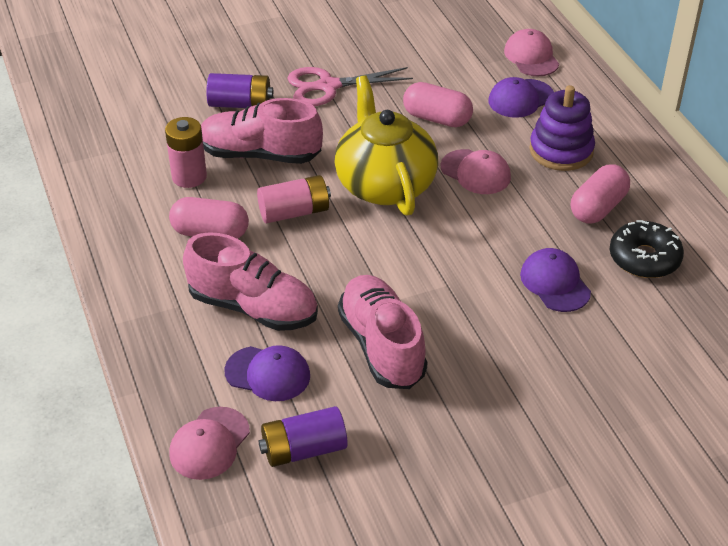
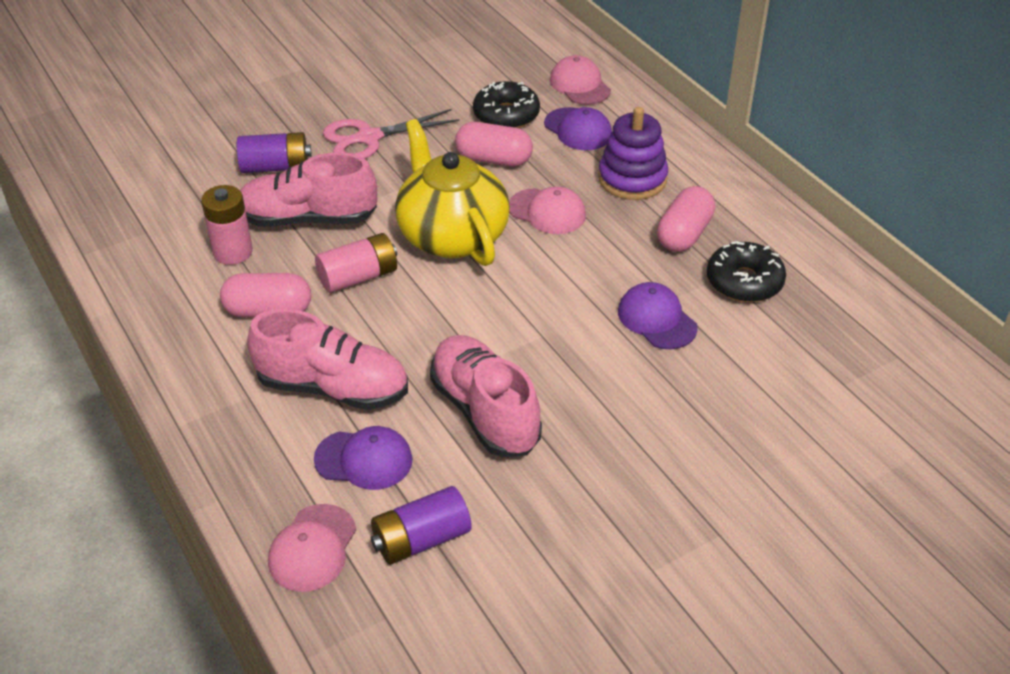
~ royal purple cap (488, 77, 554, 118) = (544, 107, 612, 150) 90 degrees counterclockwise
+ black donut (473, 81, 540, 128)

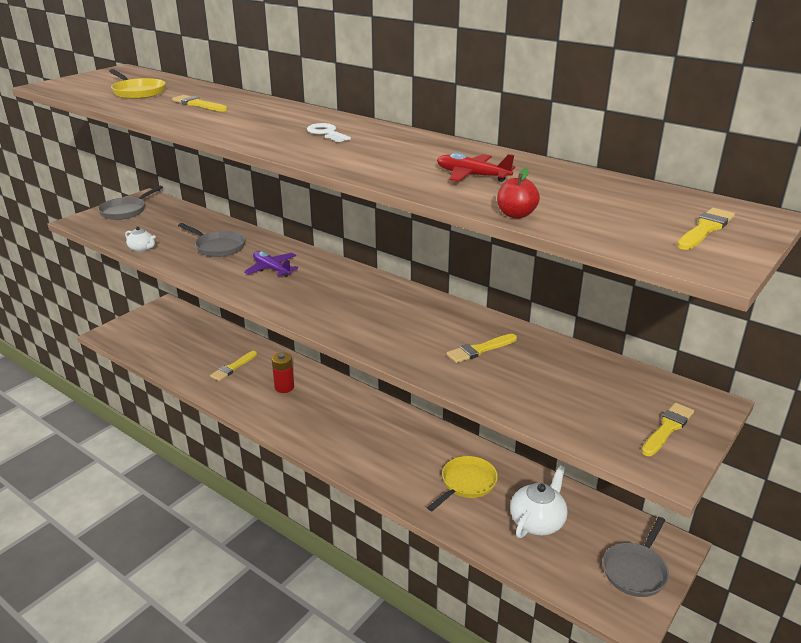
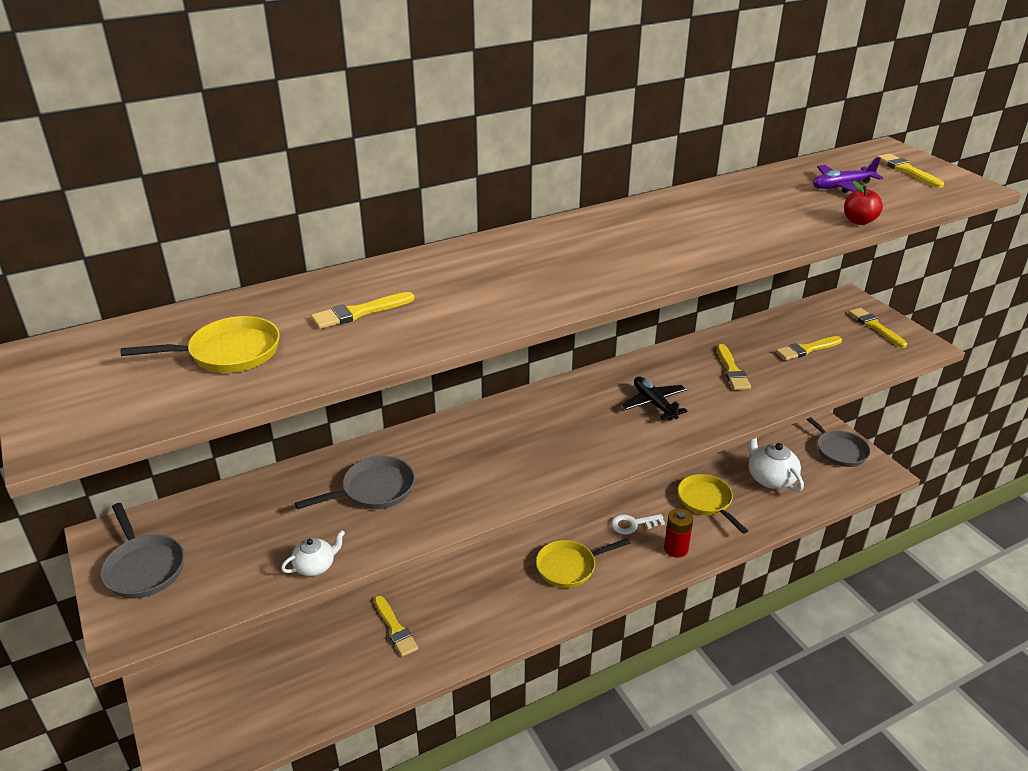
~ royal purple toy plane (244, 251, 298, 277) to (813, 157, 883, 193)
~ red AA battery (272, 352, 294, 393) to (664, 508, 693, 558)
~ white key (307, 123, 351, 142) to (611, 514, 665, 534)
- red toy plane (437, 153, 515, 182)
+ yellow pan (536, 538, 631, 588)
+ black toy plane (622, 377, 688, 420)
+ yellow brush (776, 336, 842, 360)

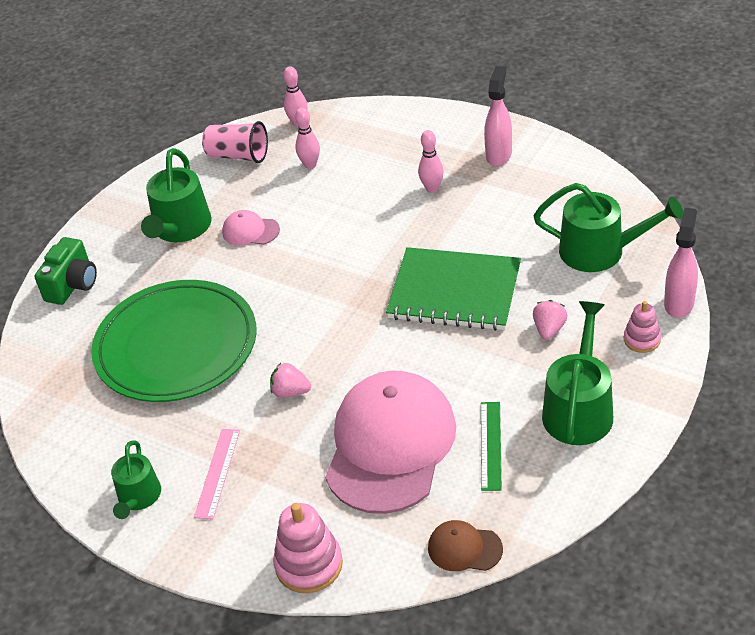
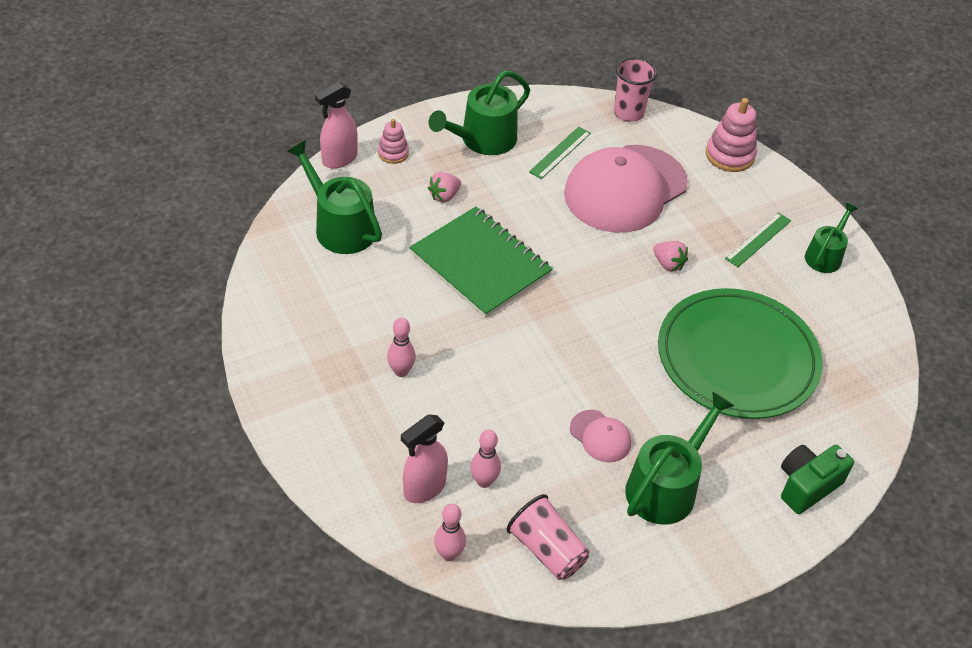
~ pink ruler (194, 429, 240, 520) to emerald ruler (725, 212, 791, 267)
~ russet cap (428, 520, 503, 571) to pink beaker (614, 58, 657, 122)
~ pink spray cleaner (484, 66, 512, 166) to (401, 415, 448, 503)

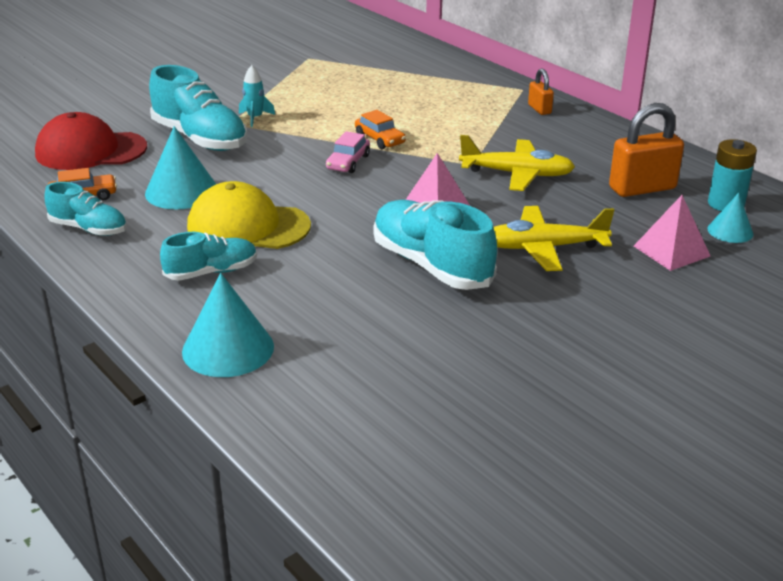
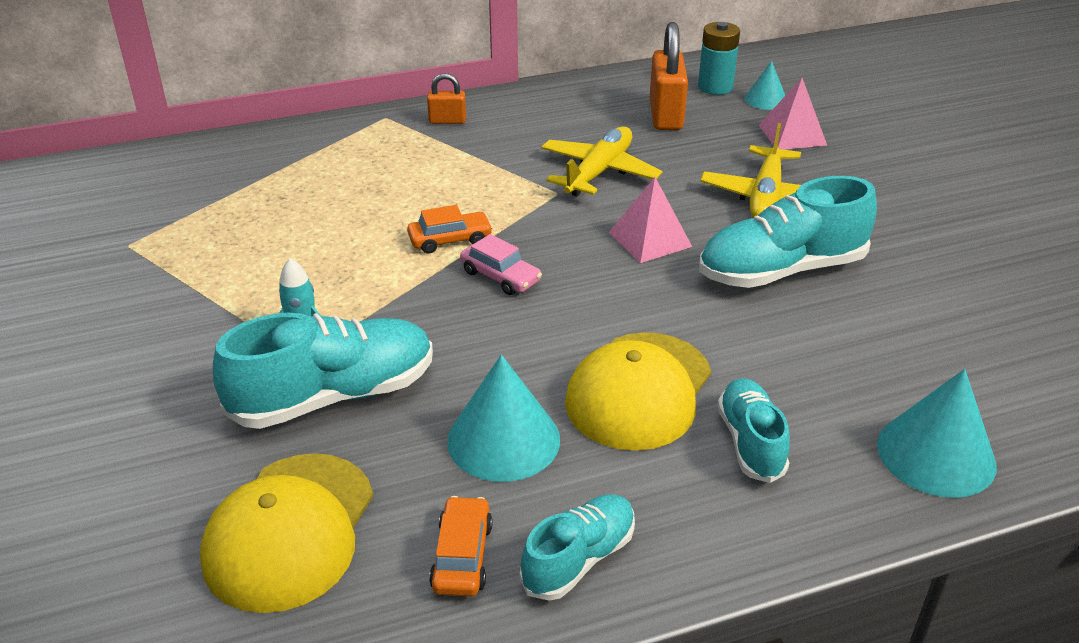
~ red cap (35, 112, 147, 170) to yellow cap (200, 453, 373, 613)

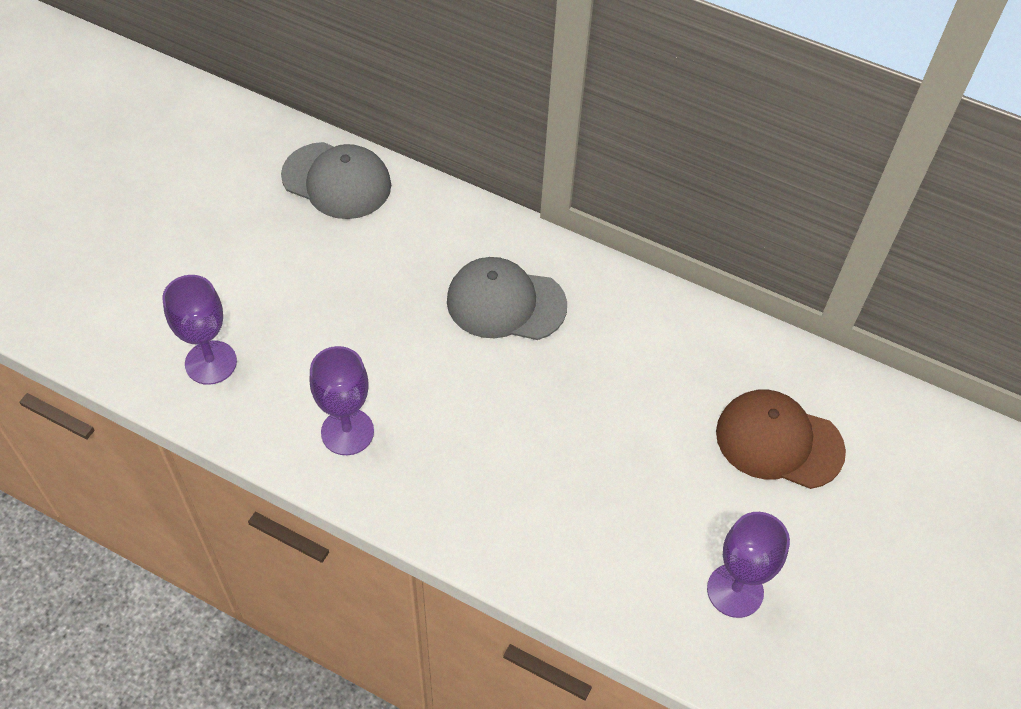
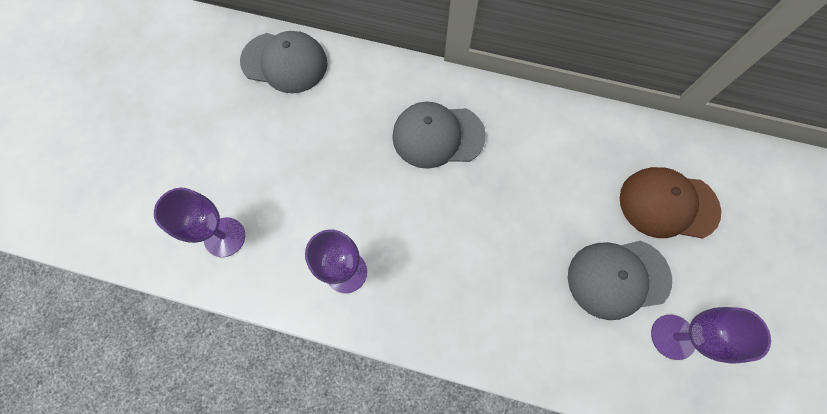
+ gray cap (568, 241, 672, 320)

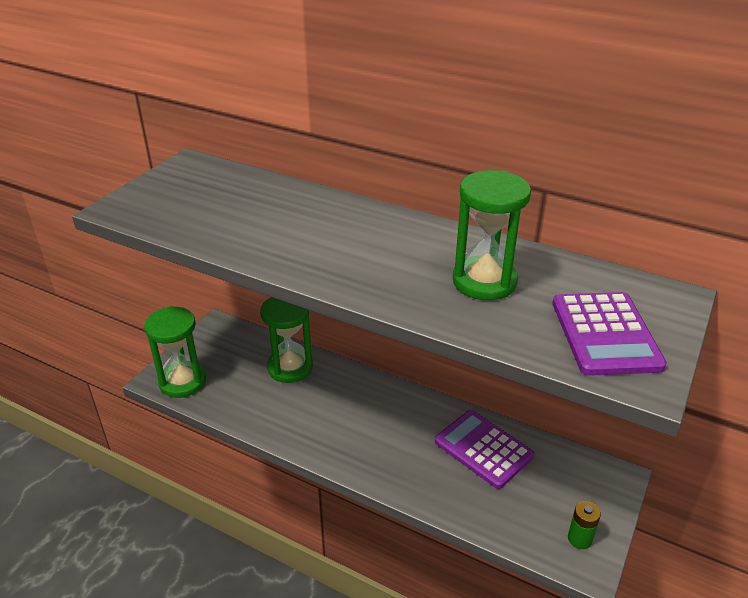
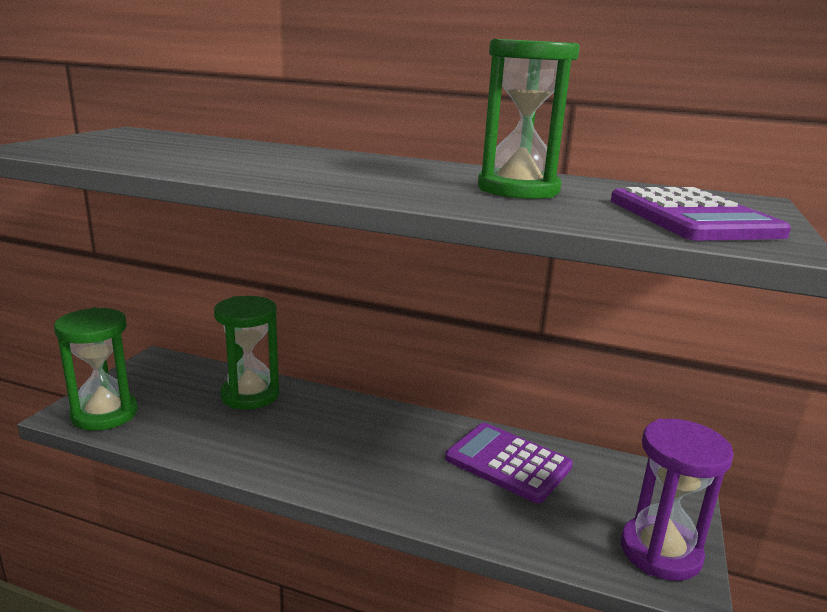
~ emerald AA battery (568, 501, 601, 549) to royal purple sandglass (621, 419, 734, 581)

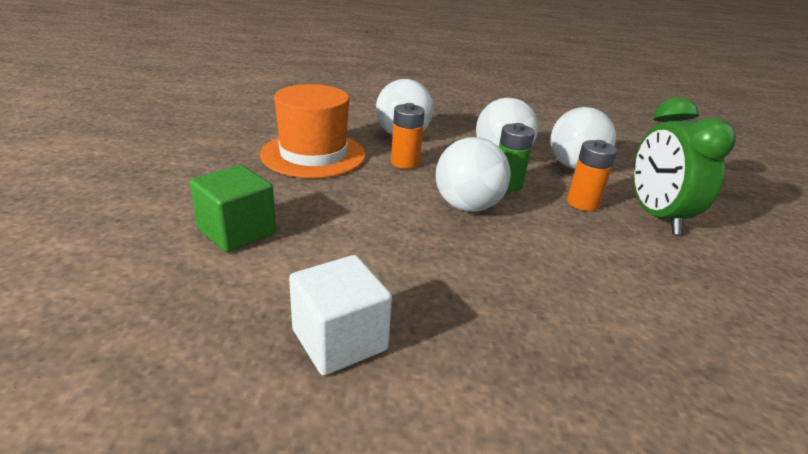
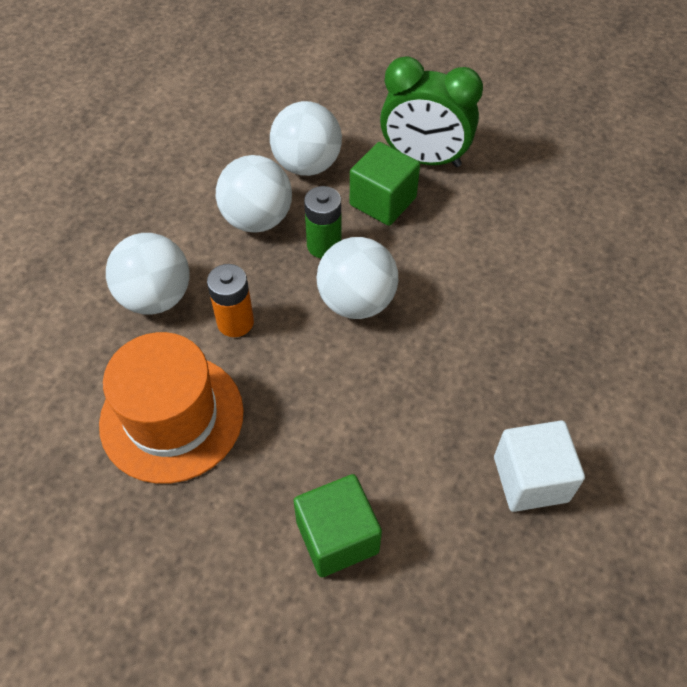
~ orange-coloured AA battery (567, 140, 617, 211) to emerald cube (350, 142, 420, 226)

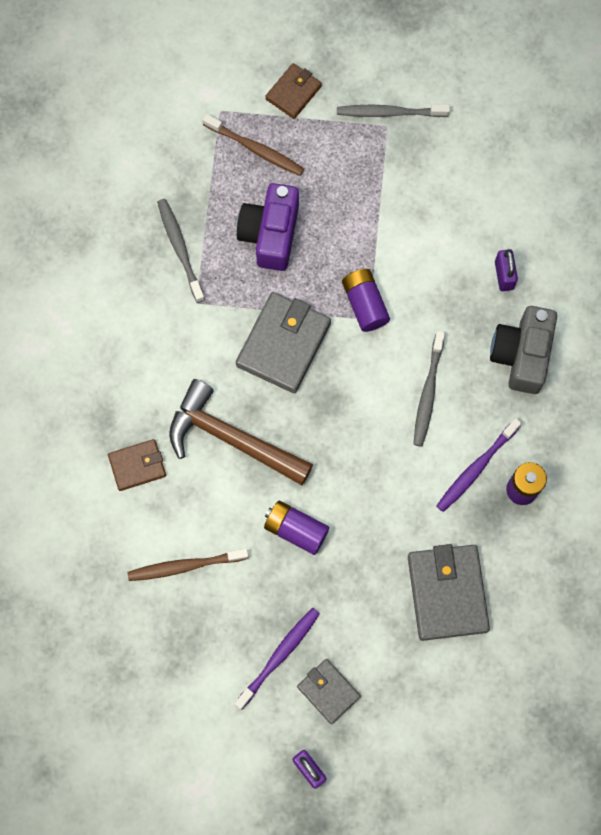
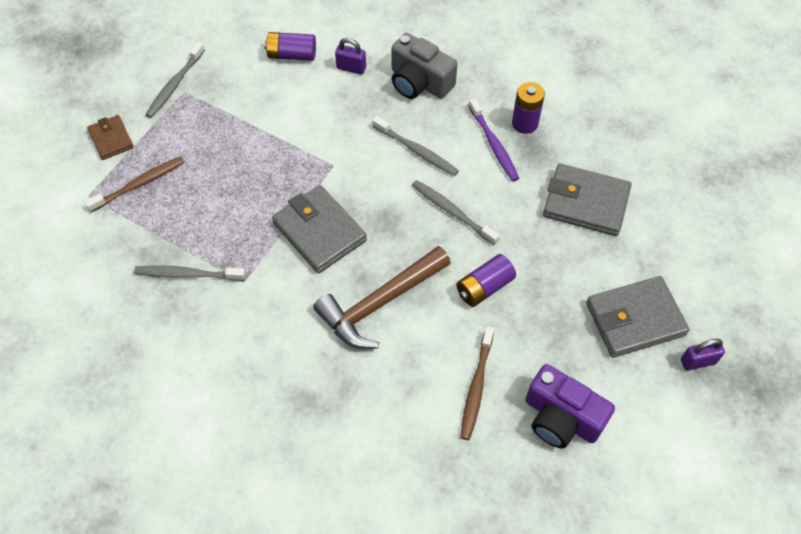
- russet wallet (108, 439, 166, 491)
- royal purple tooth brush (234, 608, 320, 710)
~ royal purple camera (237, 183, 299, 271) to (525, 364, 615, 449)
~ gray wallet (297, 659, 361, 724) = (586, 276, 689, 358) x1.73
~ royal purple AA battery (342, 269, 390, 332) to (264, 32, 316, 61)
+ gray tooth brush (412, 180, 500, 245)

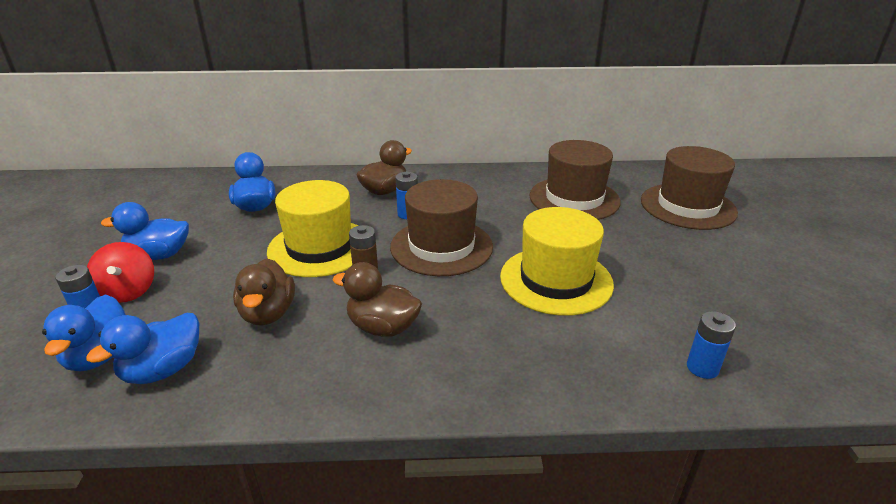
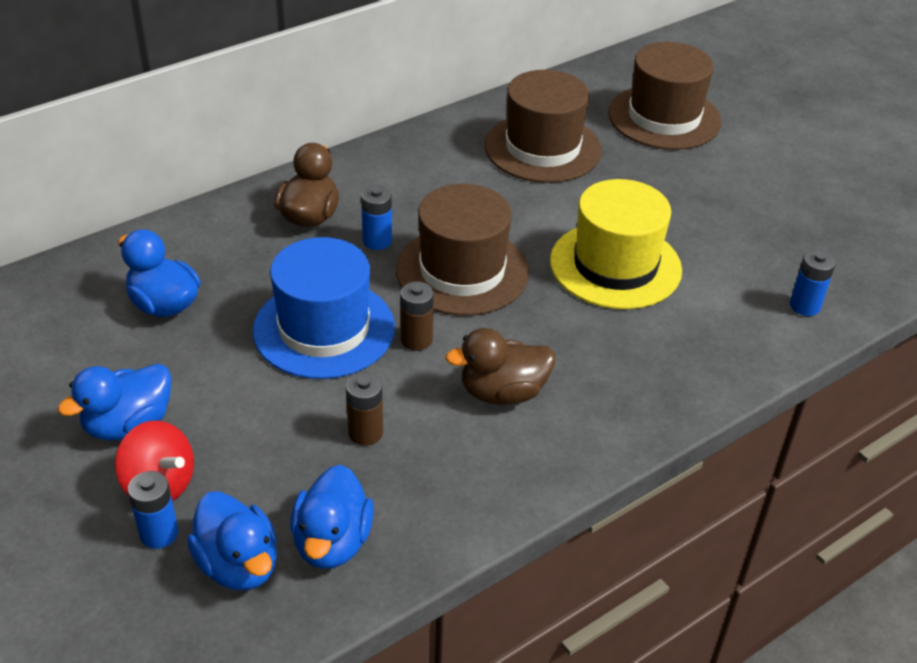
~ russet toy duck (233, 259, 295, 325) to russet AA battery (346, 372, 383, 446)
~ yellow tall hat (267, 180, 358, 277) to blue tall hat (252, 237, 395, 379)

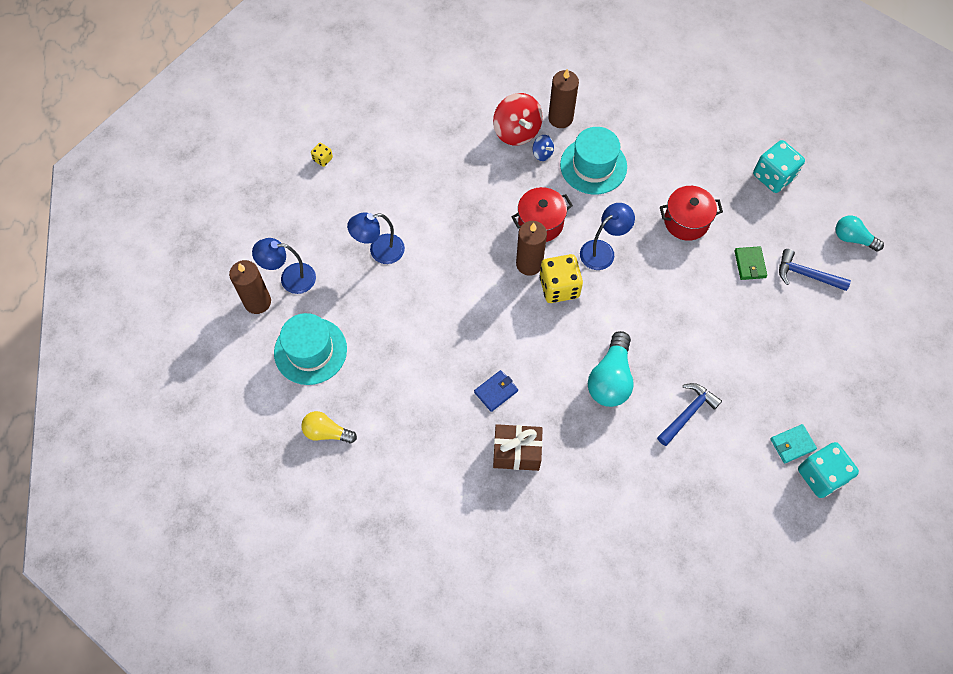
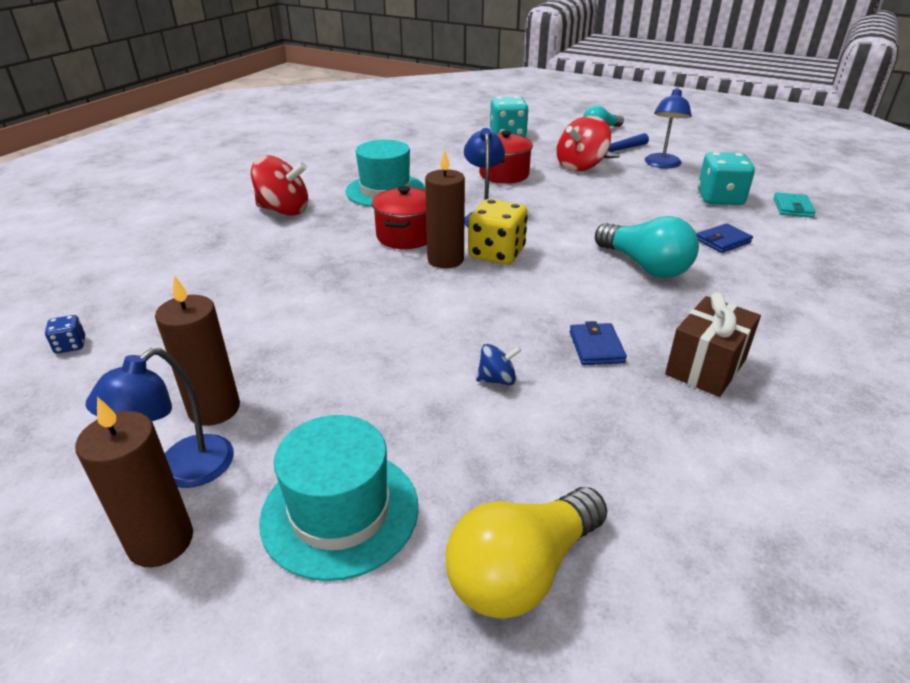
~ yellow light bulb (301, 411, 357, 443) = (446, 487, 607, 619) x1.57
~ yellow die (311, 143, 333, 167) to blue die (45, 315, 85, 354)
~ blue reading lamp (347, 212, 405, 264) to (645, 87, 692, 168)
~ blue spinning top (533, 135, 554, 161) to (476, 344, 522, 385)
~ russet wax candle (548, 69, 579, 128) to (155, 275, 240, 426)
~ blue hammer (657, 383, 722, 446) to blue wallet (697, 223, 753, 253)
~ emerald wallet (735, 246, 767, 280) to red spinning top (557, 116, 611, 172)
~ teal die (798, 442, 859, 498) to (698, 152, 755, 205)

